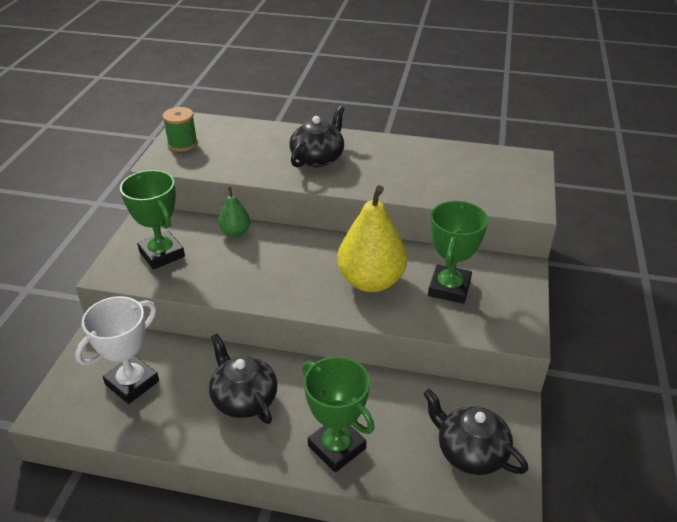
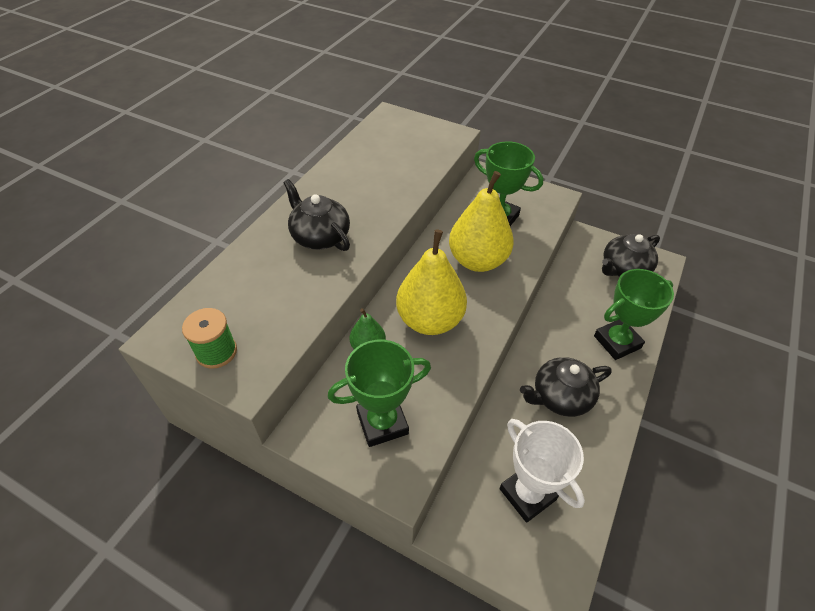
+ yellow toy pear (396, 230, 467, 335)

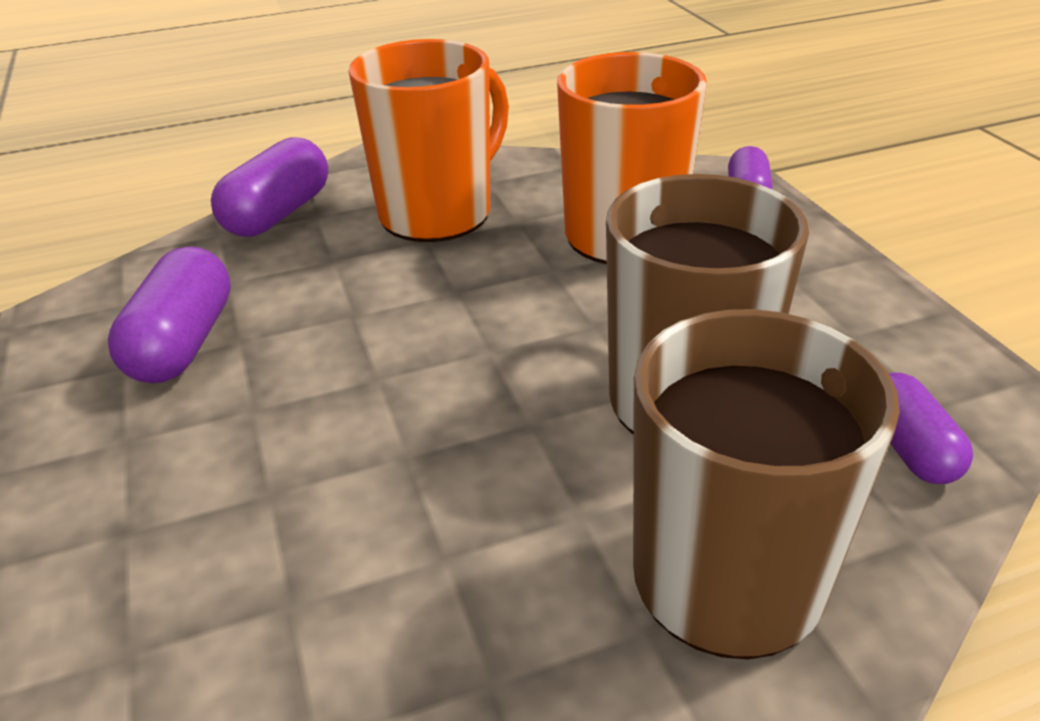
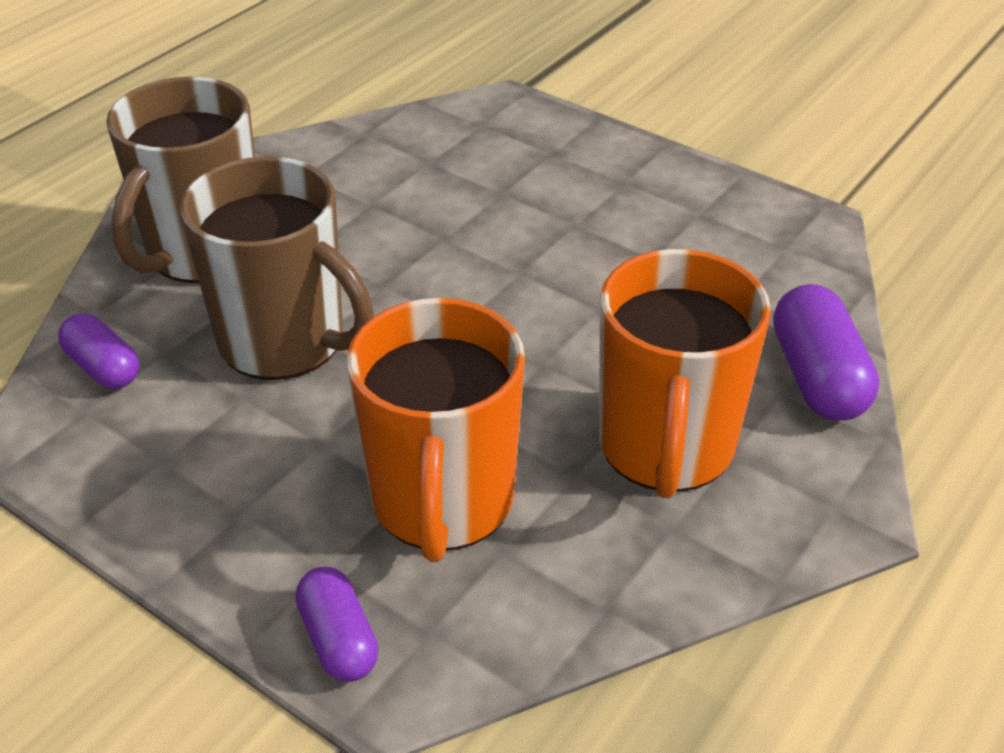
- royal purple pill shape (108, 246, 231, 383)

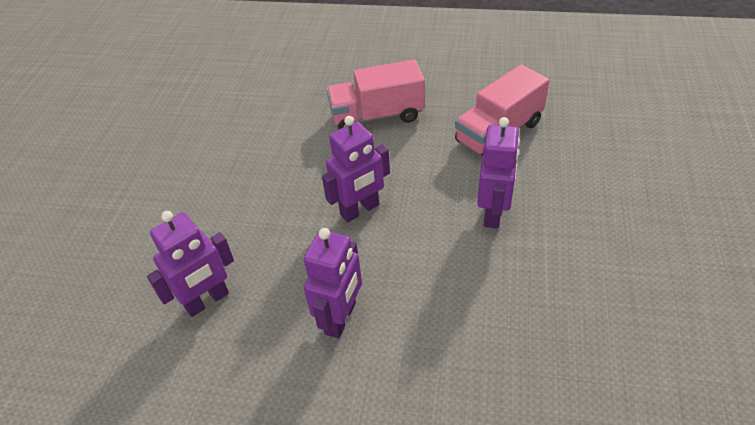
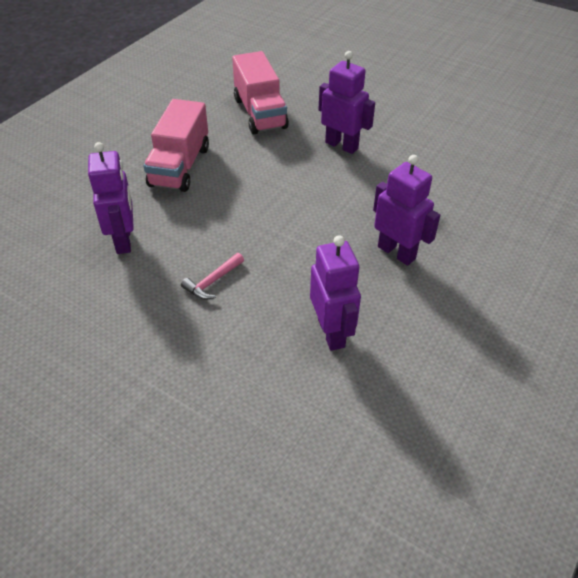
~ royal purple toy robot (322, 116, 390, 222) to (88, 142, 134, 254)
+ pink hammer (181, 253, 244, 300)

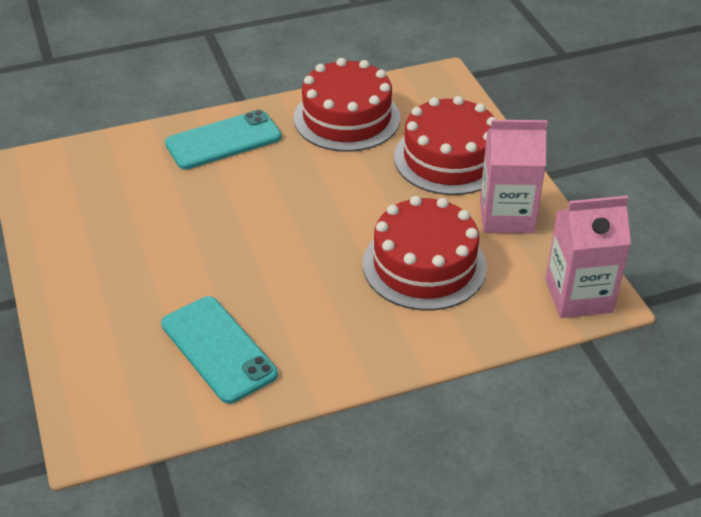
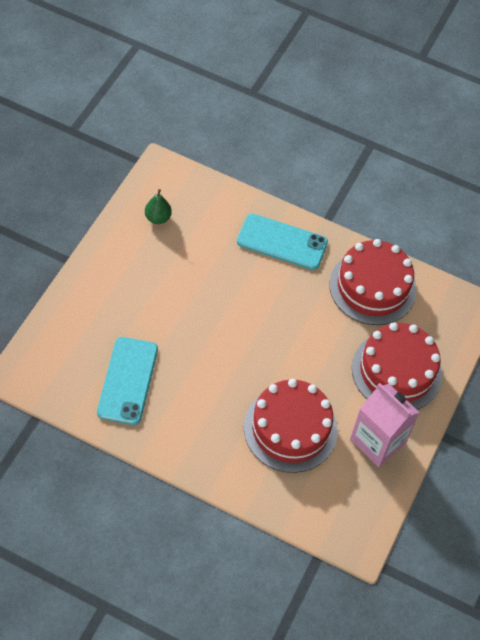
- pink juice carton (545, 196, 631, 318)
+ emerald toy pear (145, 189, 172, 224)

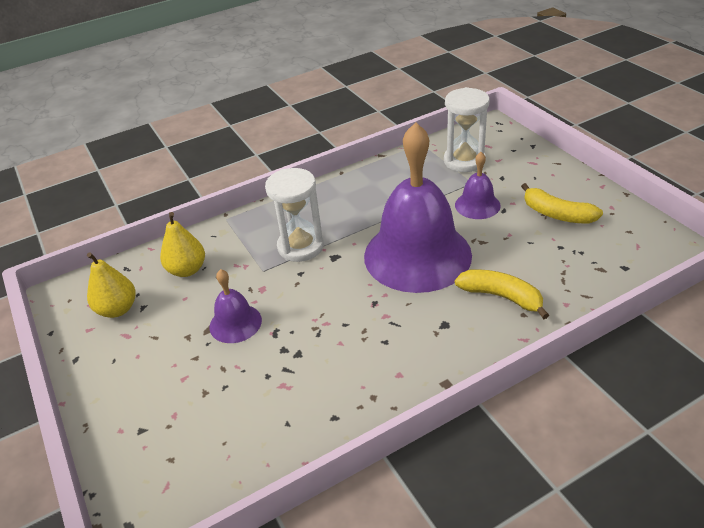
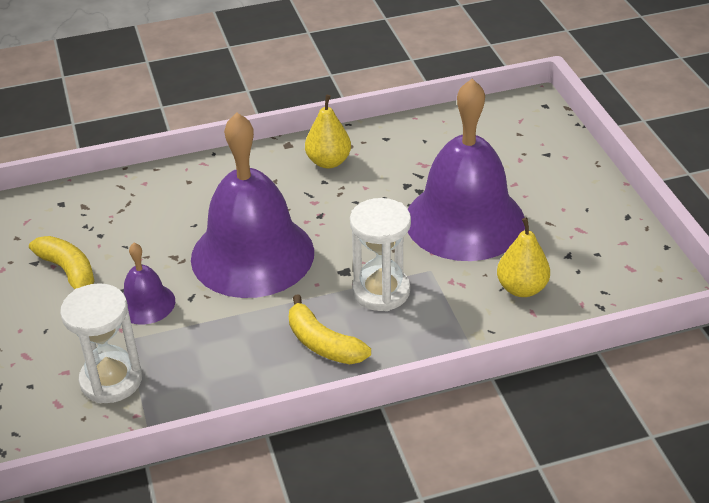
~ yellow toy pear (87, 252, 136, 318) to (305, 95, 351, 169)
~ royal purple school bell (209, 269, 262, 343) = (408, 79, 525, 261) x2.21
~ yellow toy banana (455, 269, 549, 319) to (289, 294, 371, 364)

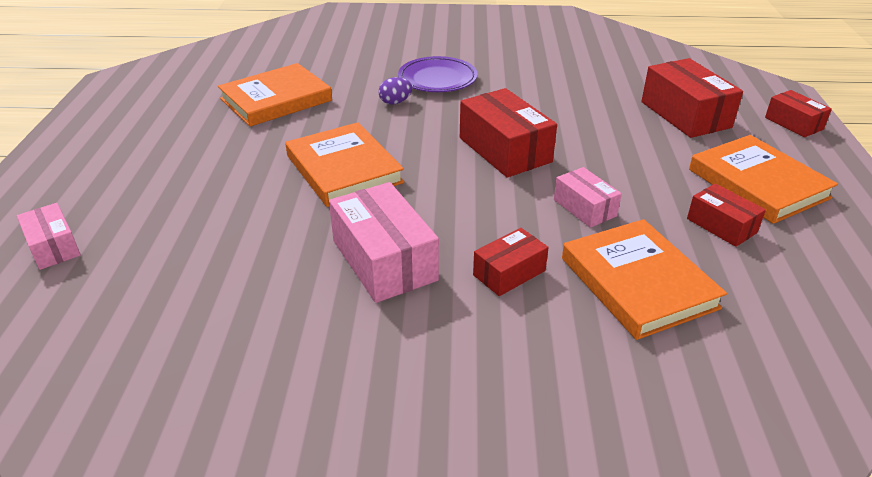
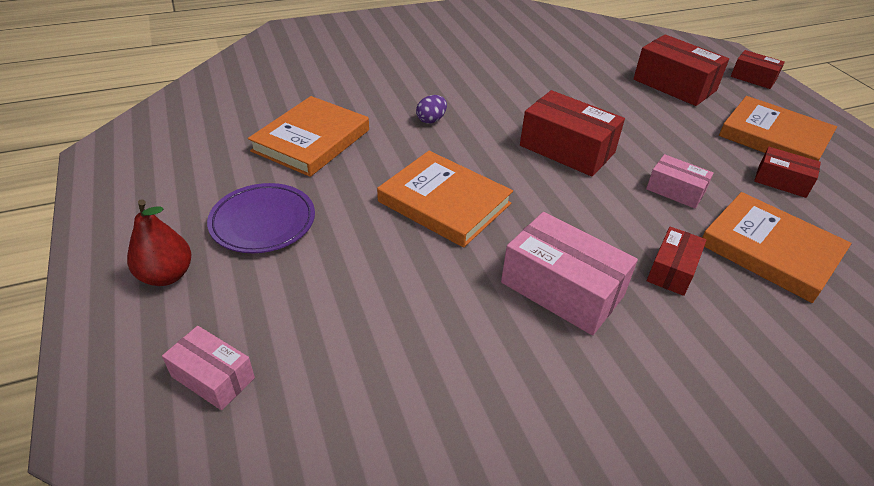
~ royal purple plate (398, 56, 478, 92) to (207, 183, 315, 253)
+ red toy pear (127, 199, 192, 286)

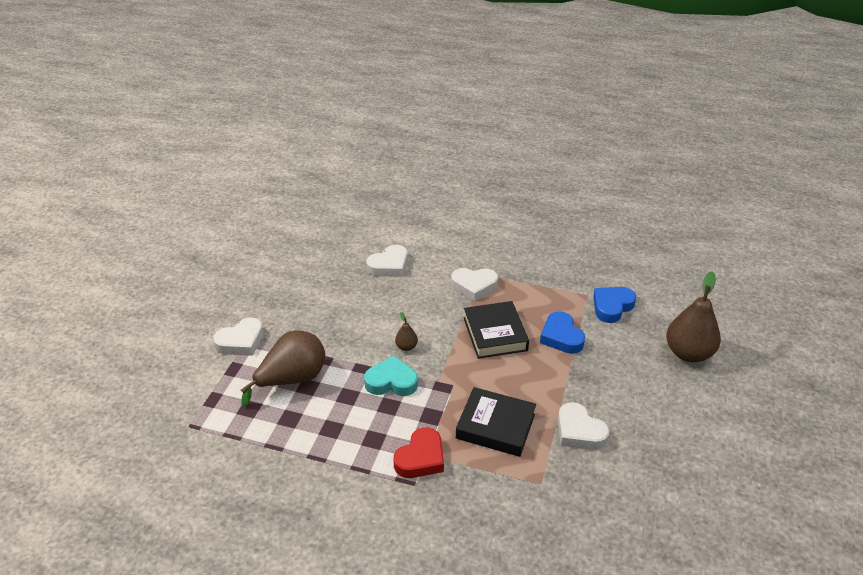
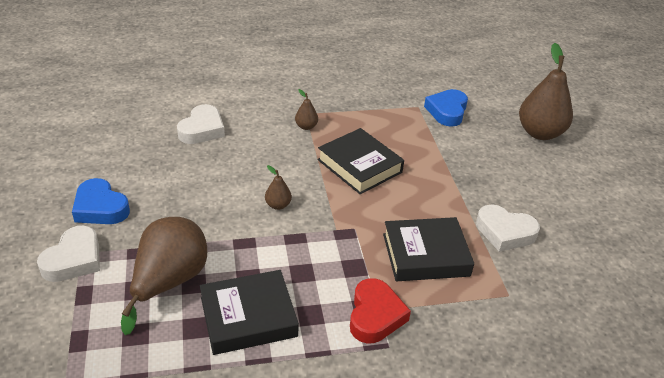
- teal heart (364, 356, 418, 396)
~ white heart (451, 268, 498, 301) to russet toy pear (295, 89, 318, 130)
~ blue heart (540, 311, 585, 354) to (72, 178, 130, 224)
+ black book (200, 270, 299, 355)

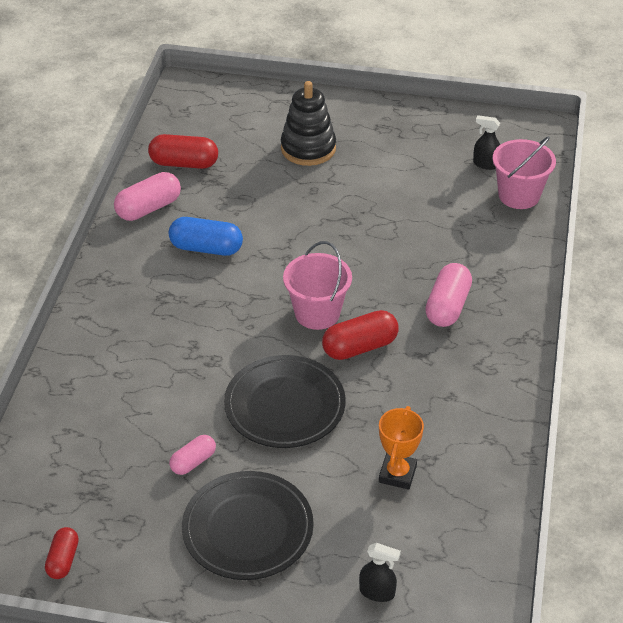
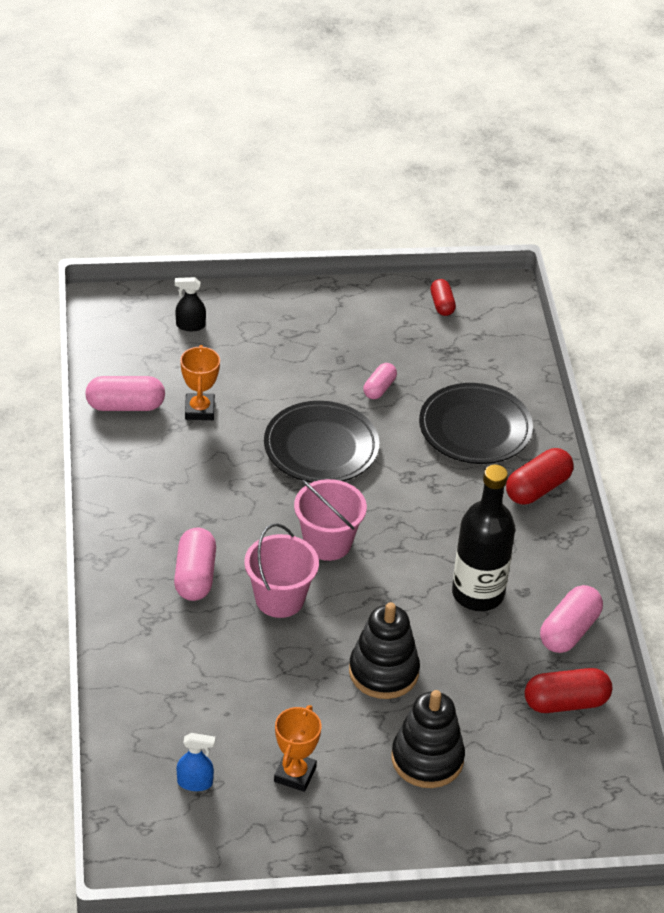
~ blue pill shape (169, 217, 243, 256) to black drink bottle (452, 465, 515, 611)
~ black plate (182, 471, 314, 580) to (419, 383, 533, 464)
~ red pill shape (322, 310, 398, 360) to (506, 448, 574, 505)
~ black spray cleaner (473, 115, 500, 170) to blue spray cleaner (177, 733, 215, 791)
~ pink pail (493, 136, 556, 209) to (244, 523, 319, 618)
+ pink pill shape (85, 376, 165, 411)
+ orange-coloured award cup (274, 705, 322, 792)
+ black ring stacker (349, 602, 420, 699)

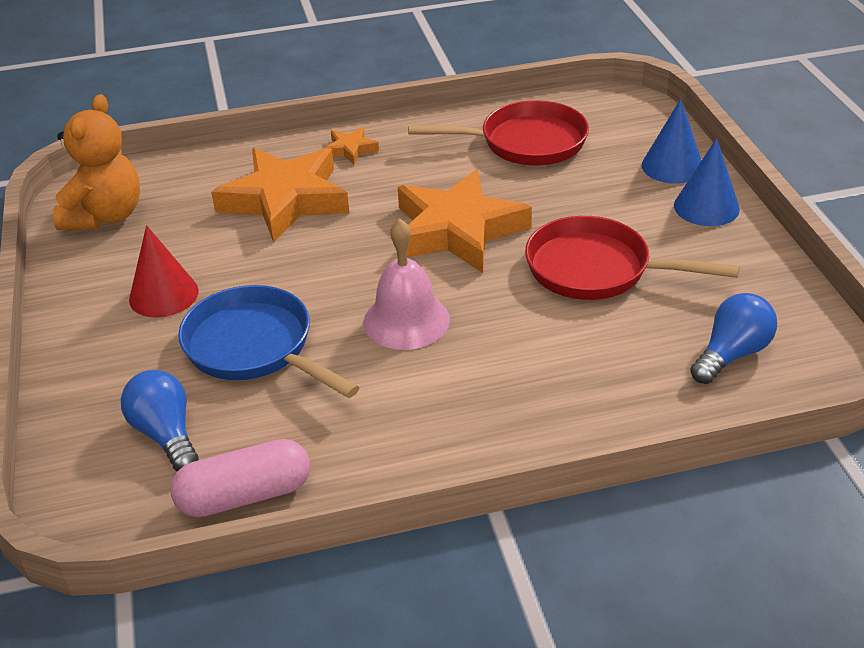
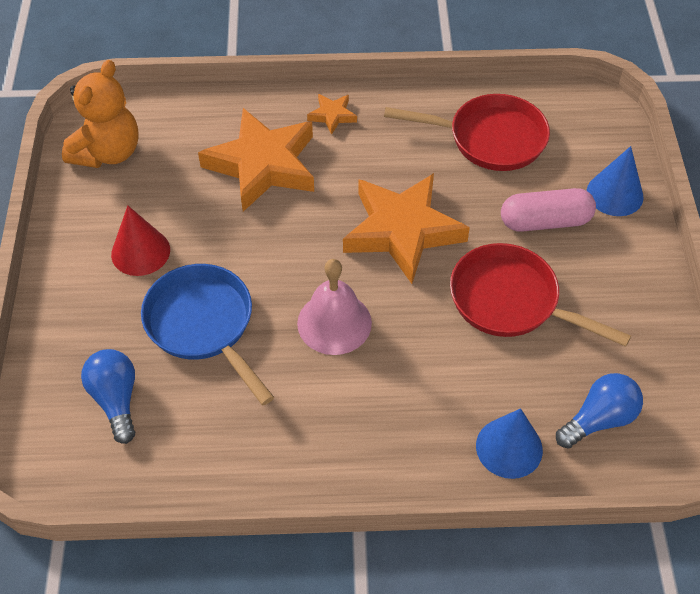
~ pink pill shape (170, 439, 310, 517) to (501, 188, 596, 232)
~ blue cone (674, 138, 740, 226) to (476, 408, 543, 479)

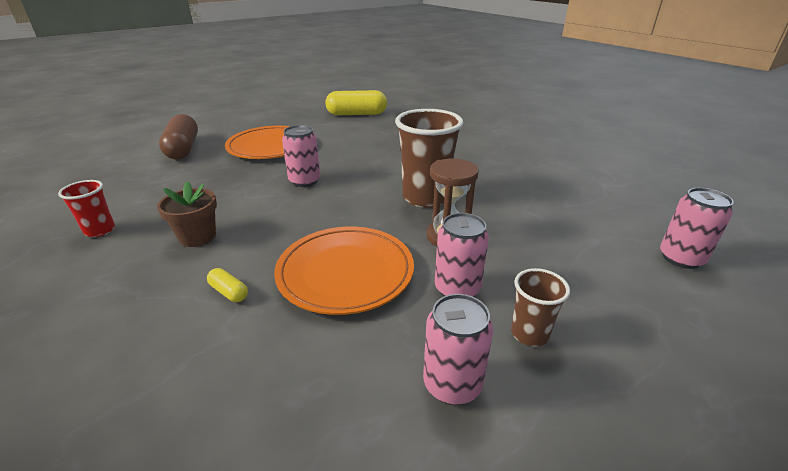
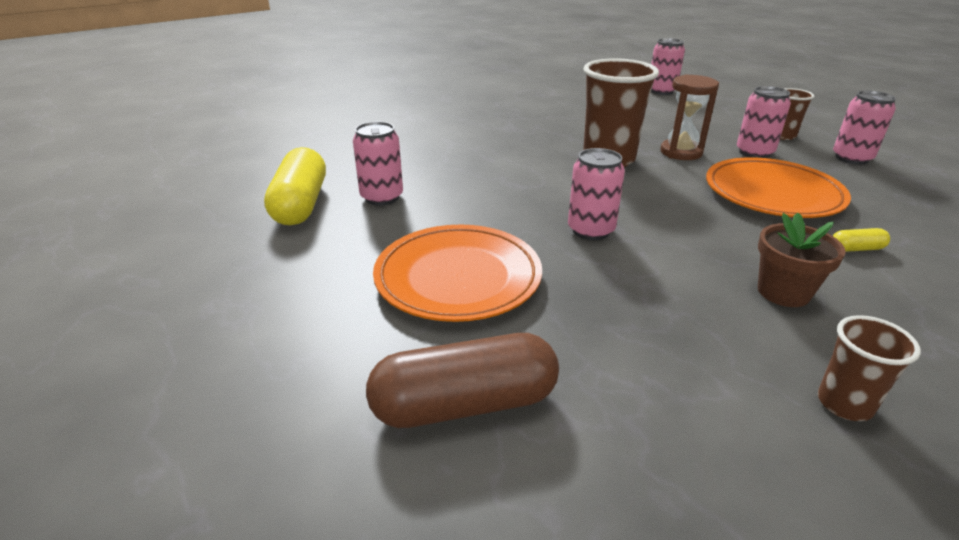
~ red beaker (58, 180, 115, 237) to russet beaker (818, 315, 921, 421)
~ yellow pill shape (207, 268, 248, 302) = (833, 228, 890, 252) 45 degrees clockwise
+ pink soda can (353, 122, 403, 206)

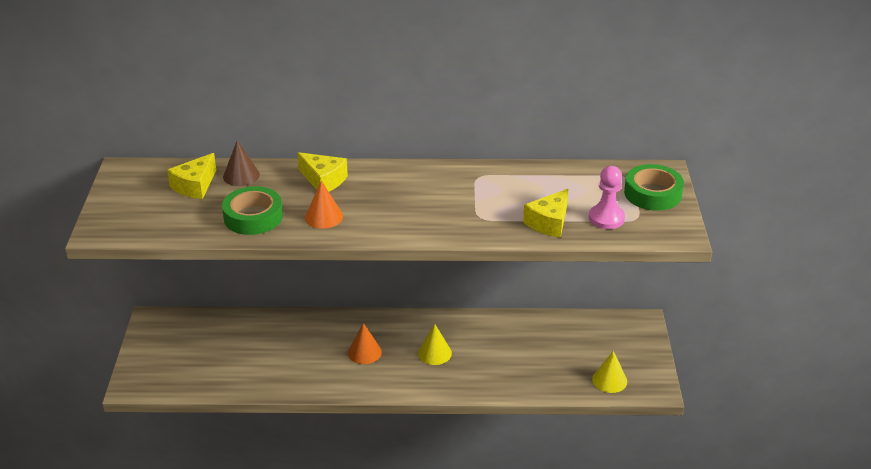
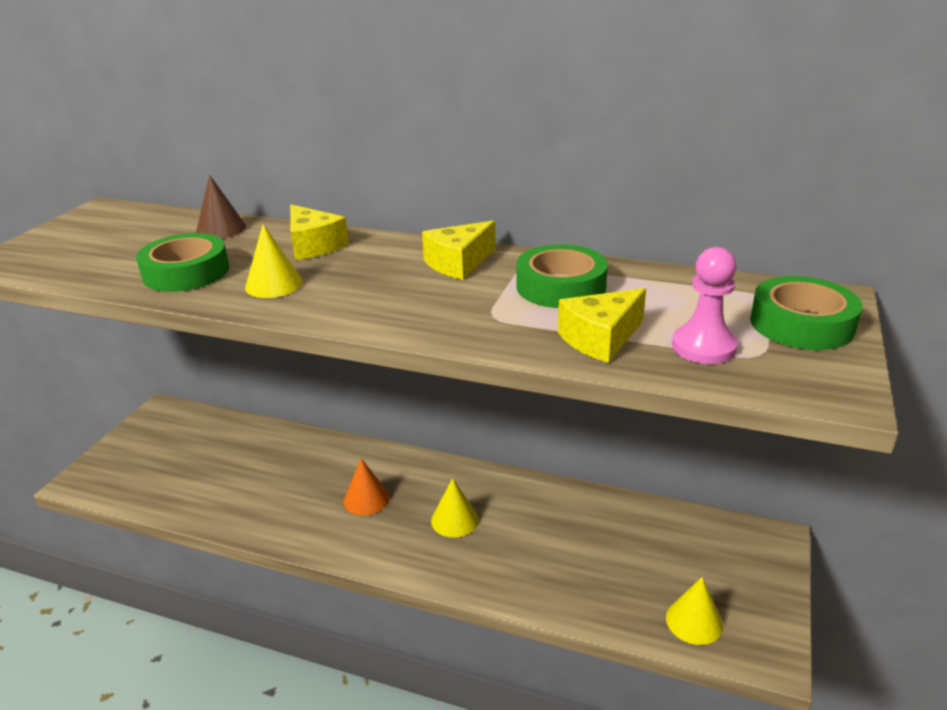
~ yellow cheese (167, 153, 216, 199) to (422, 220, 496, 280)
~ orange-coloured cone (305, 181, 343, 229) to yellow cone (245, 224, 303, 298)
+ emerald sticky tape (516, 244, 608, 308)

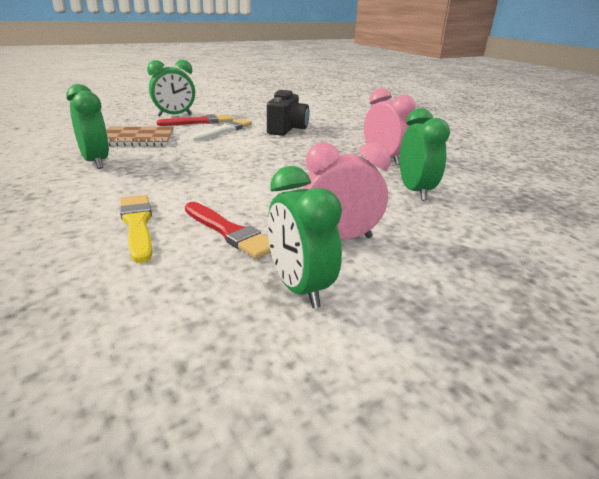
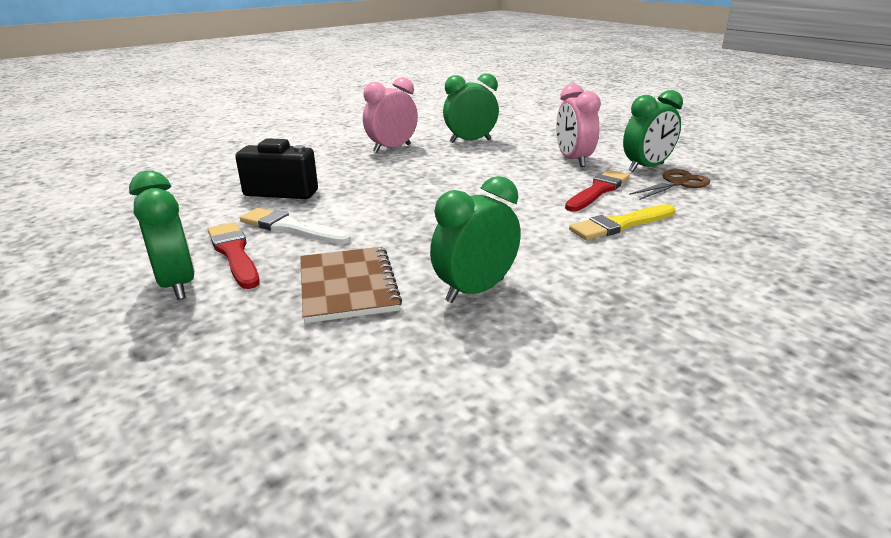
+ russet pair of scissors (629, 169, 710, 200)

